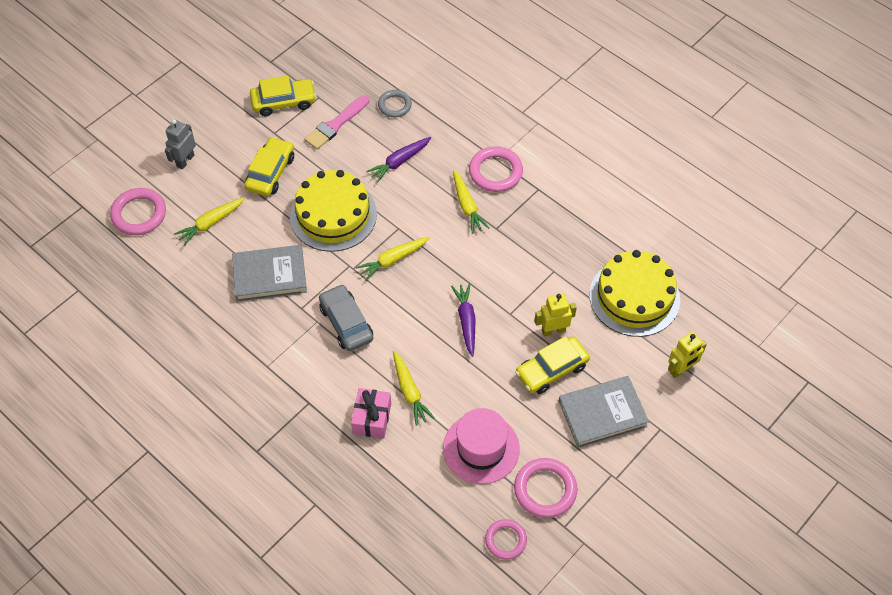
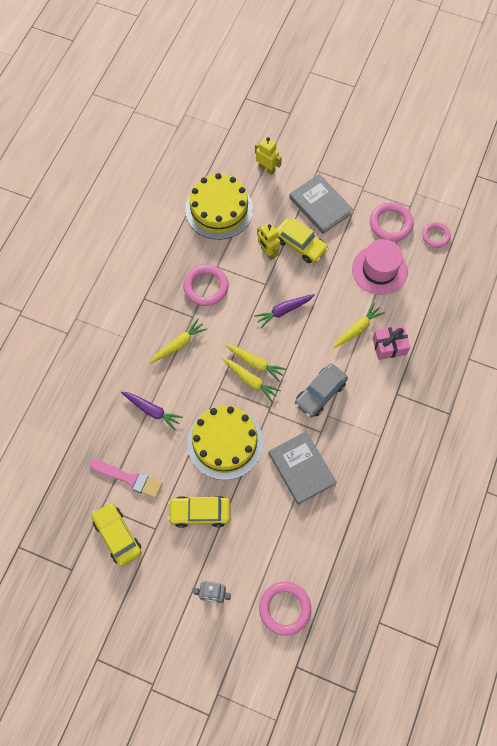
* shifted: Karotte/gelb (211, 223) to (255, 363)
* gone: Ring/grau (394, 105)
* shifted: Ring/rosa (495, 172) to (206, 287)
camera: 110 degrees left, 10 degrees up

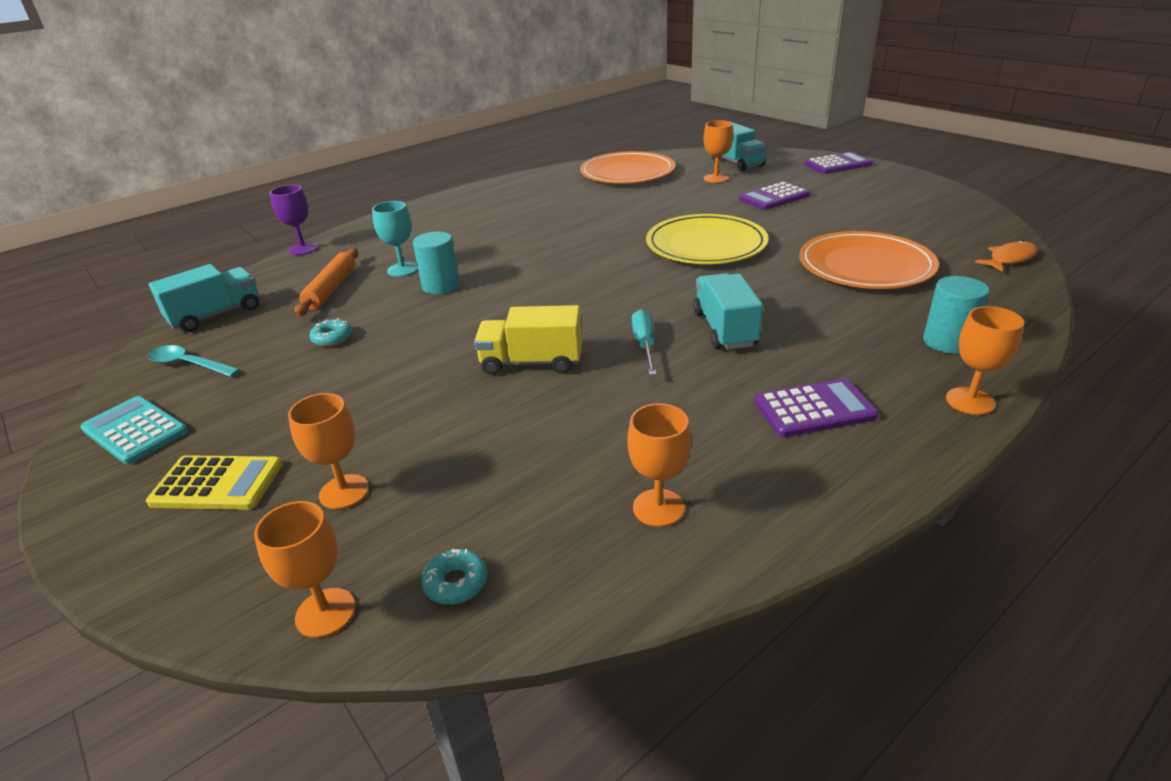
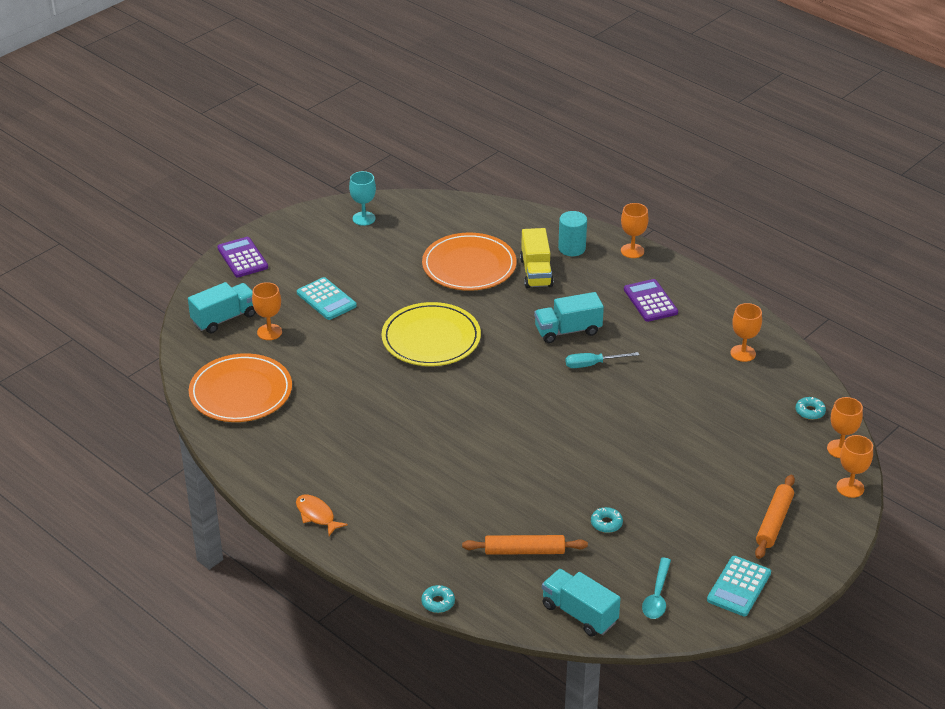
* swapped: Taschenrechner/gelb (217, 484) to Nudelholz/orange (774, 522)
* swapped: Kelch/lila (303, 249) to Donut/türkis (438, 602)
* shifted: Kelch/orange (344, 492) to (850, 488)
* shifted: Kelch/türkis (402, 269) to (364, 218)
* gone: Vollzylinder/türkis (441, 286)
* shifted: Lastwagen/gelb (532, 362) to (536, 272)
* repainted: Taschenrechner/lila (774, 197) to Taschenrechner/türkis (326, 299)
* shifted: Fisch/orange (1009, 259) to (317, 515)
camera: 100 degrees left, 5 degrees up

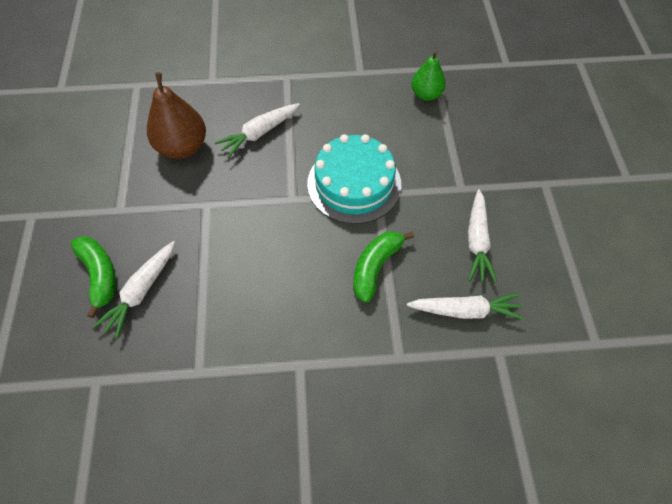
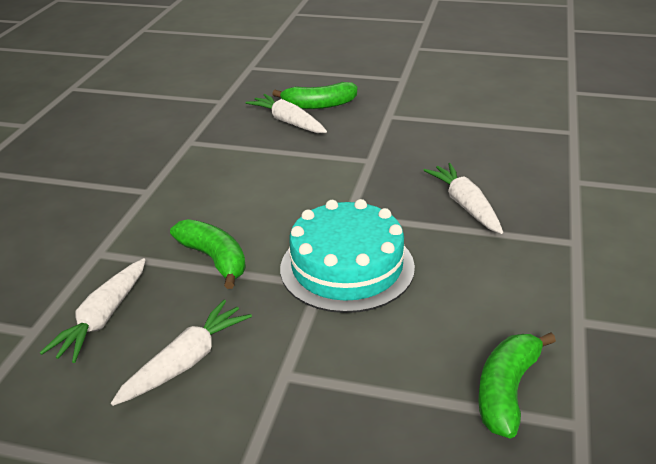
* gone: Birne/braun (182, 147)
* swapped: Birne/grün (426, 94) to Banane/grün (506, 391)
* rotated: Karotte/weiß (477, 241) = (186, 362) 105 degrees clockwise
camera: 110 degrees right, 25 degrees down

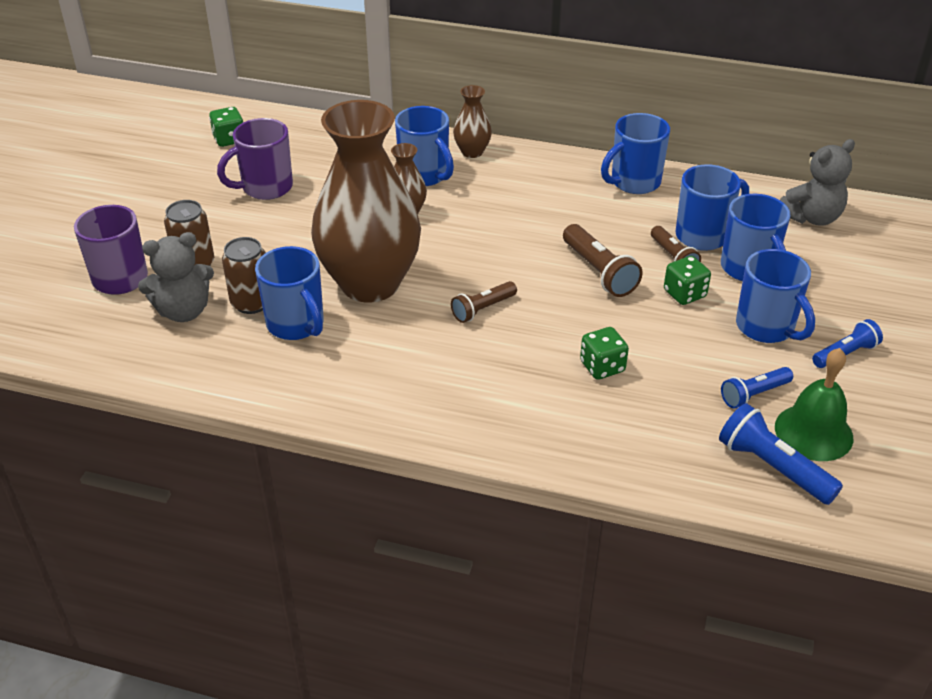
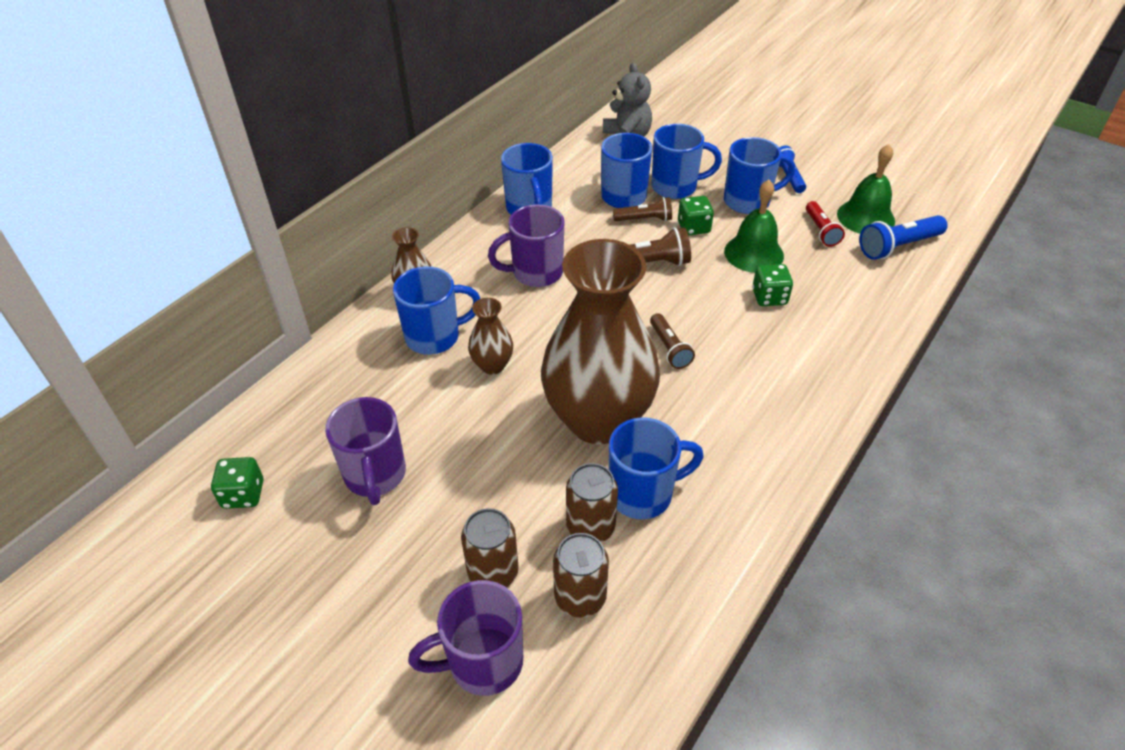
* swapped: Teddybär/grau (184, 311) to Dose/braun (580, 597)
* repainted: Taschenlampe/blau (754, 394) to Taschenlampe/rot (821, 231)
* new: Tasse/lila (535, 273)
* new: Glocke/grün (753, 253)
camera: 70 degrees left, 5 degrees up

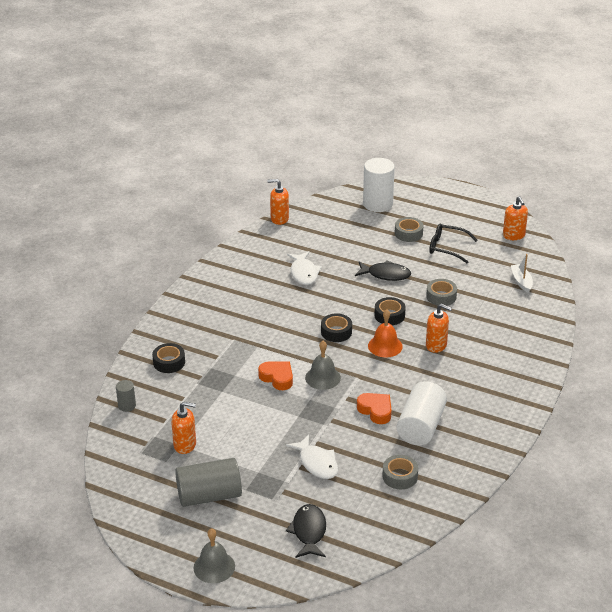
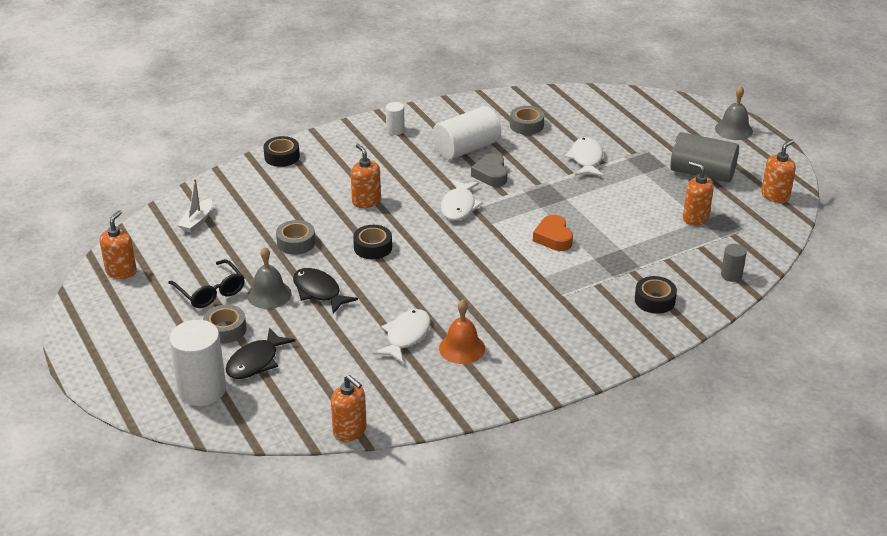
* shifted: Fisch/schwarz (309, 532) to (255, 362)
* shifted: Glocke/grau (323, 377) to (269, 294)
* shifted: Klebeband/schwarz (336, 332) to (282, 157)
* repainted: Herz/orange (375, 410) to Herz/grau (491, 174)
* shifted: Glocke/orange (385, 346) to (462, 348)
* new: Vollzylinder/weiß (395, 130)
* new: Fisch/weiß (459, 206)
* new: Seifenspender/orange (775, 196)
camera: 145 degrees left, 0 degrees up

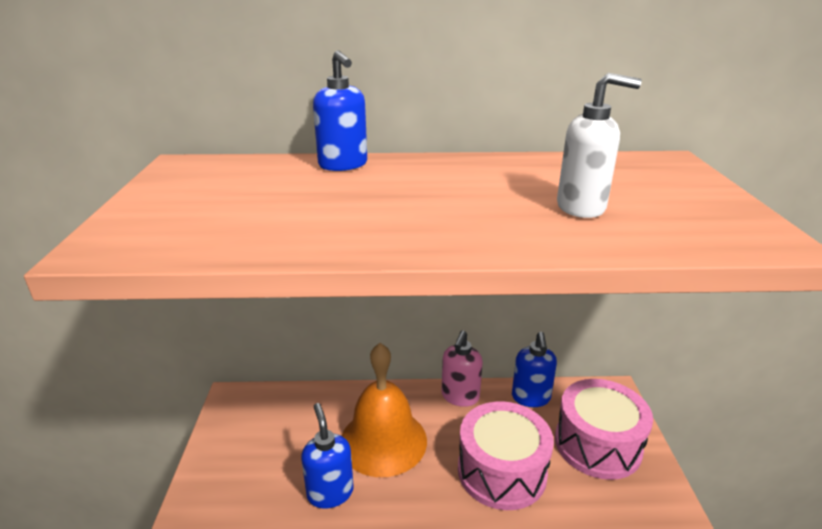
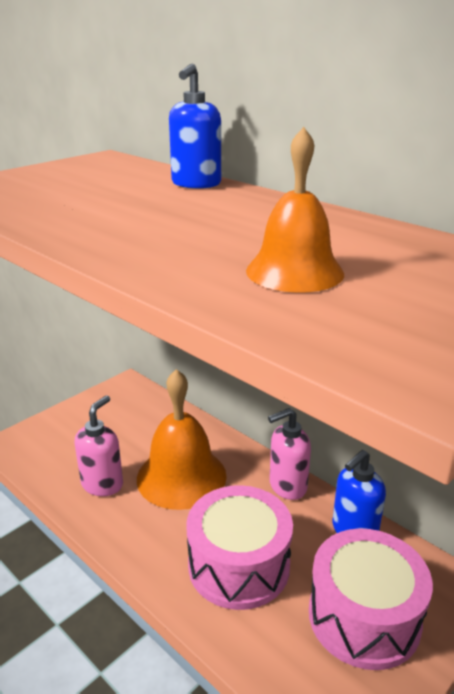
* repainted: Seifenspender/blau (330, 492) to Seifenspender/rosa (102, 484)
* swapped: Seifenspender/weiß (581, 207) to Glocke/orange (294, 271)
camera: 45 degrees right, 0 degrees up

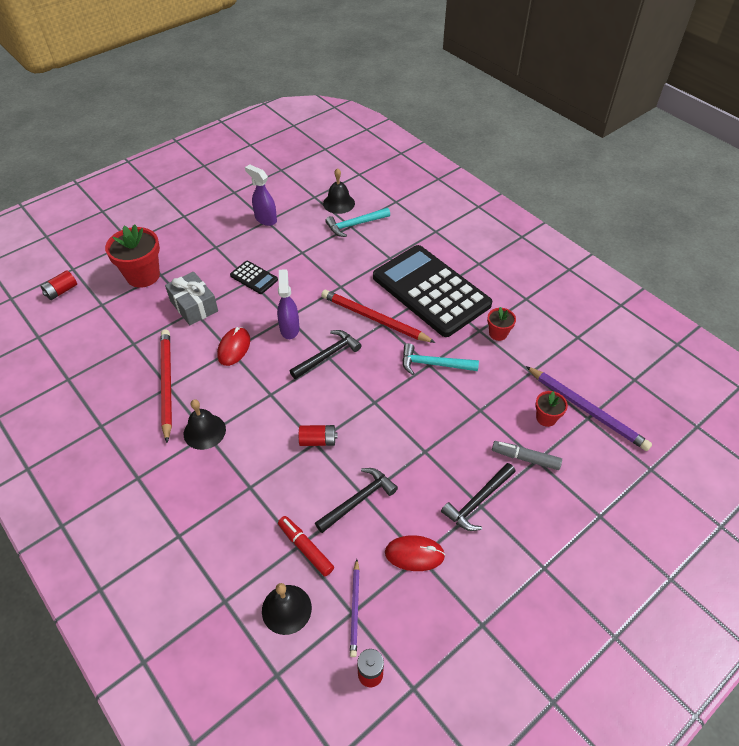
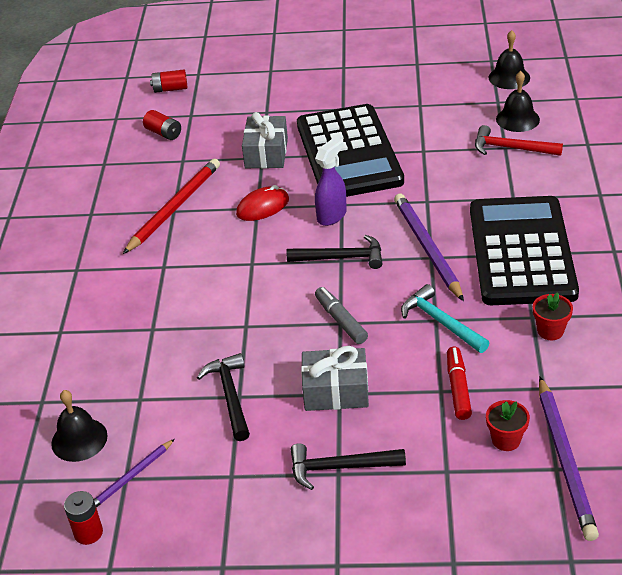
* gone: Blumentopf/rot (143, 275)
* shifted: Glocke/schwarz (204, 431) to (509, 77)
* scaled: Taschenrechner/schwarz (254, 278) = (348, 153) x2.49
* gone: Sprühflasche/lila (265, 219)
* shifted: Filzstift/rot (305, 548) to (458, 388)
* shifted: Batterie/rot (318, 441) to (163, 133)
* rotated: Hammer/schwarz (358, 500) = (230, 396) 105 degrees counterclockwise
* repainted: Bleistift/rot (374, 319) to Bleistift/lila (427, 248)
* repainted: Hammer/türkis (355, 225) to Hammer/rot (511, 148)
* gone: Computermaus/rot (414, 554)
* shifted: Filzstift/grau (525, 458) to (341, 320)
* new: Geschenk/grau (336, 391)
camera: 45 degrees right, 10 degrees down

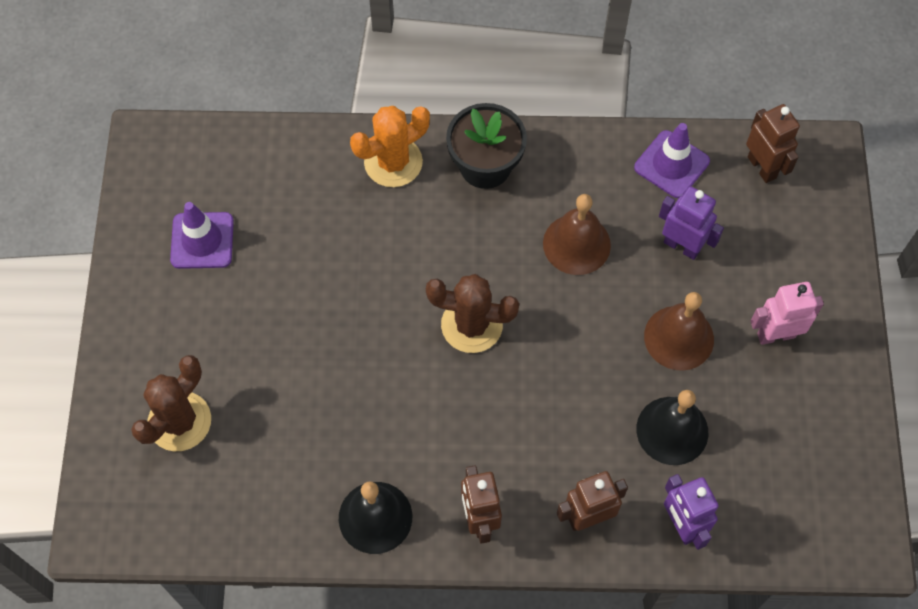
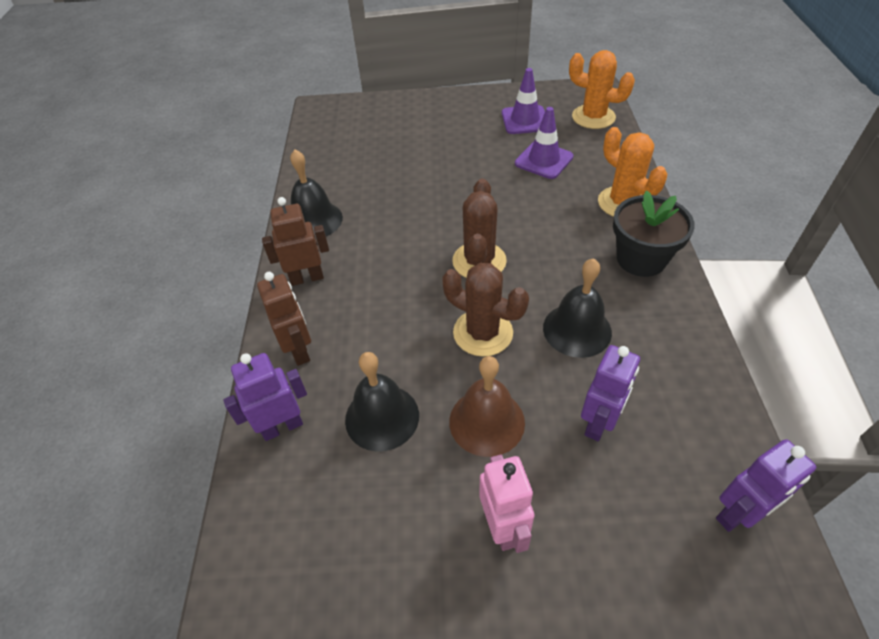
* shifted: Kaktus/braun (179, 421) to (483, 333)
* repainted: Glocke/braun (576, 244) to Glocke/schwarz (577, 329)
* shifted: Leitkegel/lila (671, 164) to (543, 160)
* repainted: Roboter/braun (762, 167) to Roboter/lila (738, 514)
* new: Kaktus/orange (593, 117)
camera: 90 degrees right, 15 degrees down

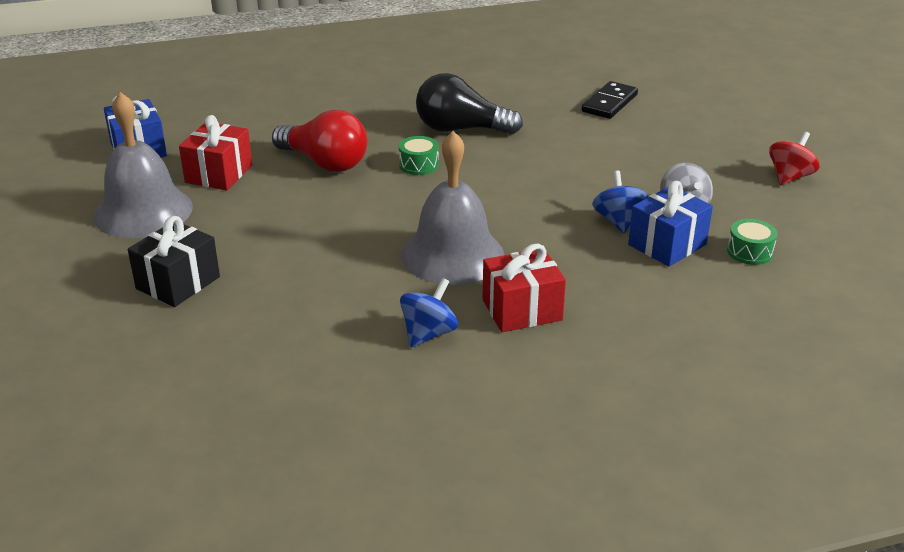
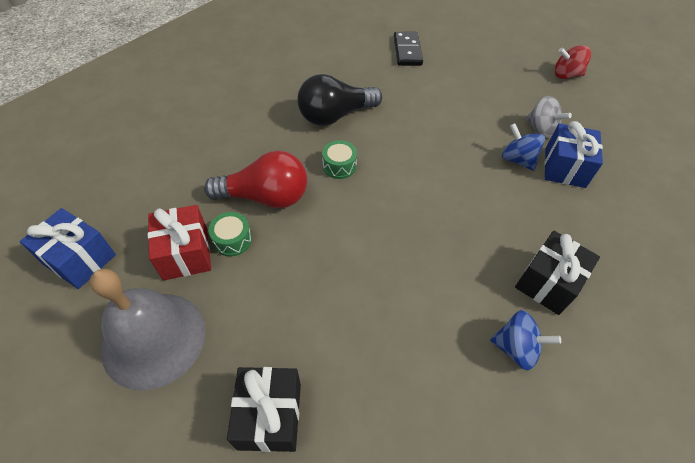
* rotated: Kreisel/blau (428, 333) = (516, 348) 105 degrees clockwise
* gone: Glocke/grau (453, 254)
* repainted: Geschenk/rot (522, 310) to Geschenk/schwarz (548, 282)
* shifted: Trommel/grün (750, 252) to (232, 240)
* rotated: Kreisel/rot (789, 177) = (566, 75) 90 degrees counterclockwise
camera: 35 degrees left, 20 degrees up

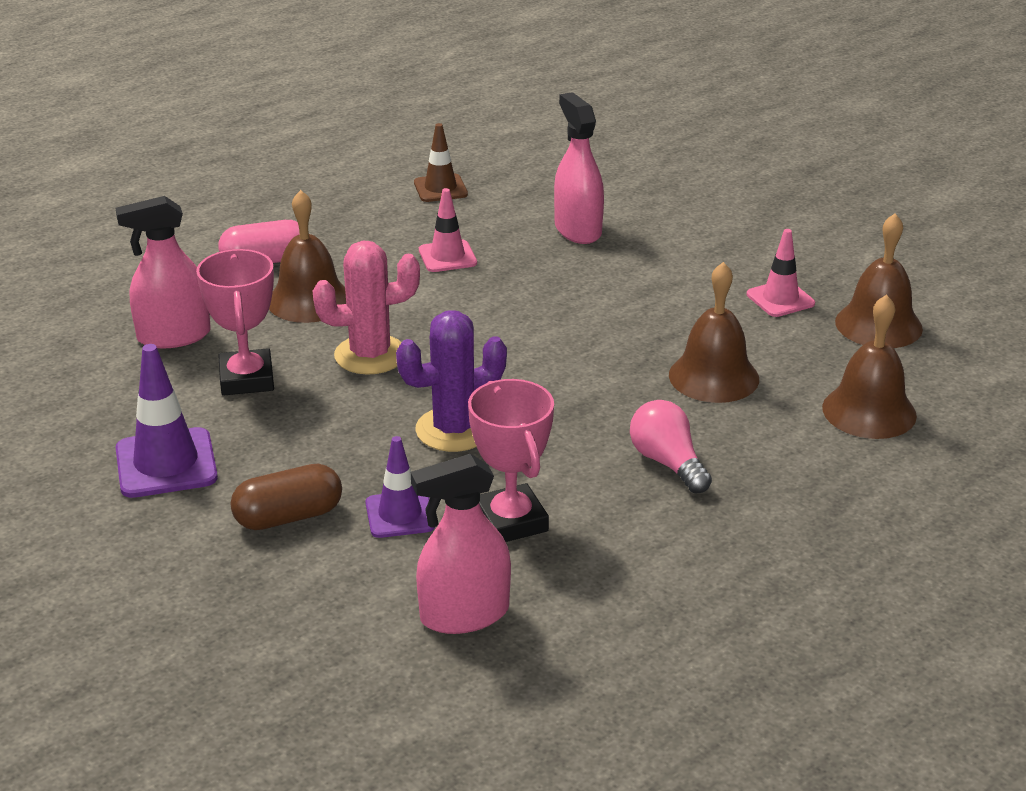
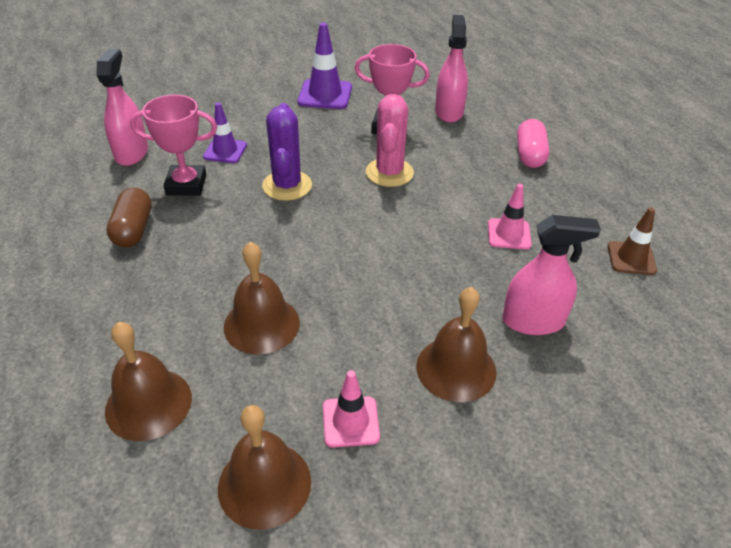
* shifted: Kapsel/braun (288, 517) to (133, 229)
* shifted: Glocke/braun (309, 300) to (456, 368)
* gone: Glühbirne/rosa (668, 463)
camera: 110 degrees right, 10 degrees up

